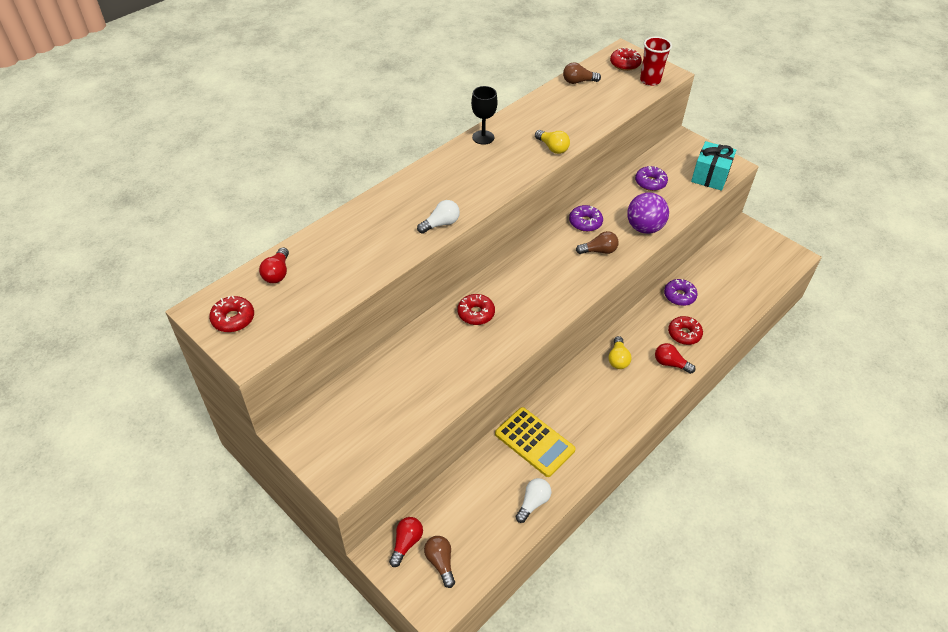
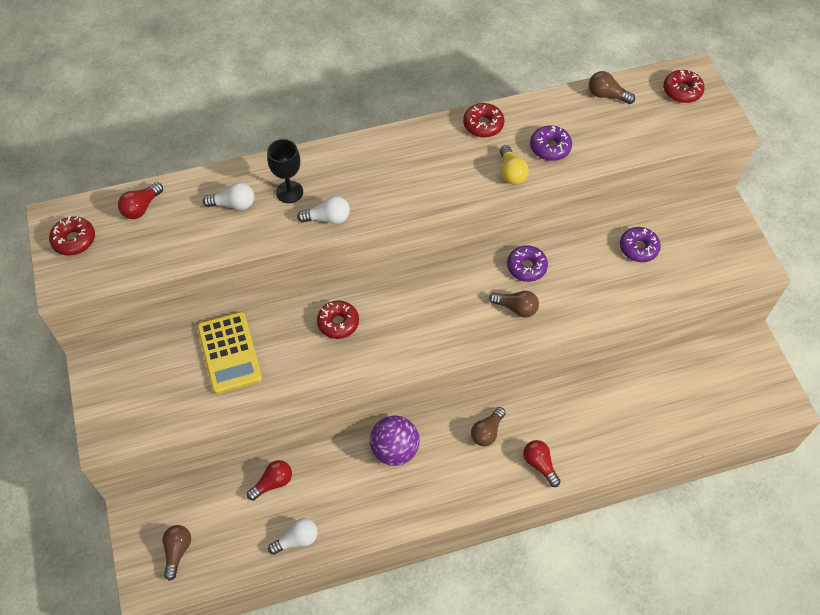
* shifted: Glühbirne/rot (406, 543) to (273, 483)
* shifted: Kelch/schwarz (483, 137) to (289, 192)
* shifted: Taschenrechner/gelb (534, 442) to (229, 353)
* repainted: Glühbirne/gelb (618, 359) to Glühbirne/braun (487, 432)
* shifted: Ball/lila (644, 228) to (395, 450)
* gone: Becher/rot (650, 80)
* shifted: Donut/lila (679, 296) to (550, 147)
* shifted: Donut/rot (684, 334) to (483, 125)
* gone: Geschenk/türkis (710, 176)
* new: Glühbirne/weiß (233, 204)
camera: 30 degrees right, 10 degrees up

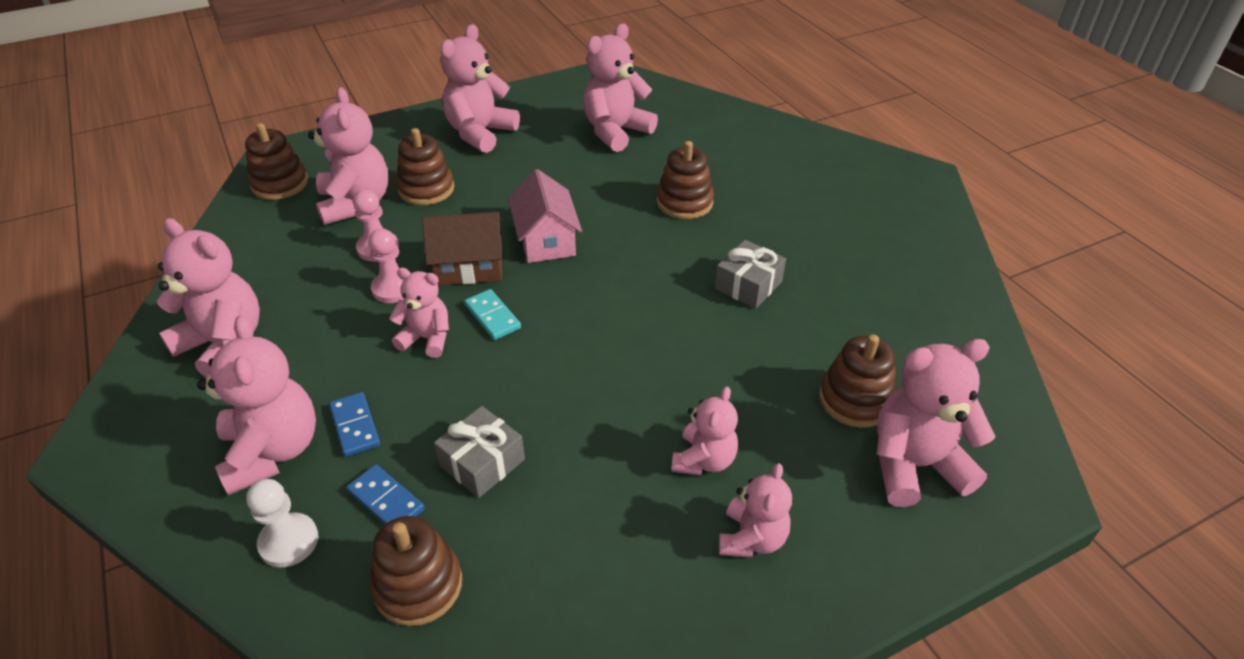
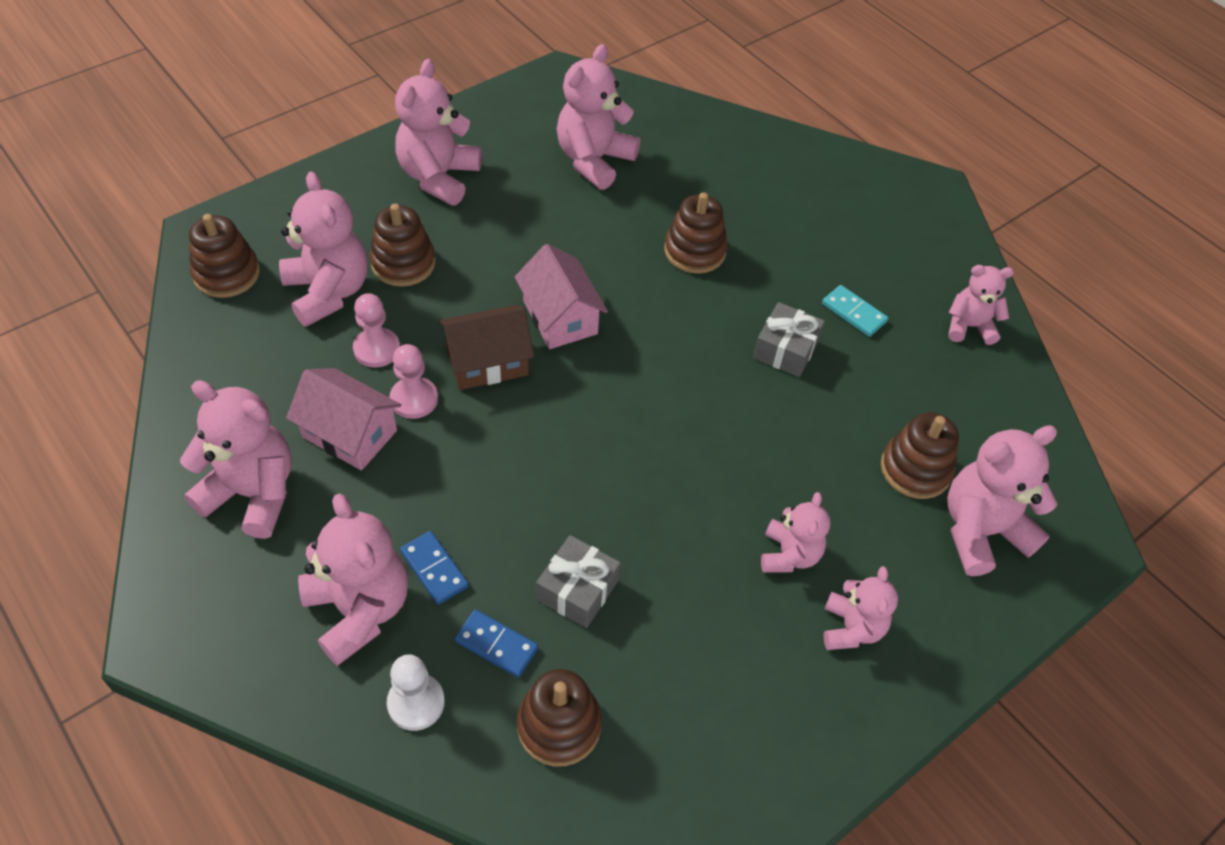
* shifted: Teddybär/rosa (427, 338) to (969, 326)
* shifted: Dominostein/türkis (492, 316) to (854, 313)
* new: Haus/rosa (350, 433)
camera: 15 degrees left, 10 degrees up

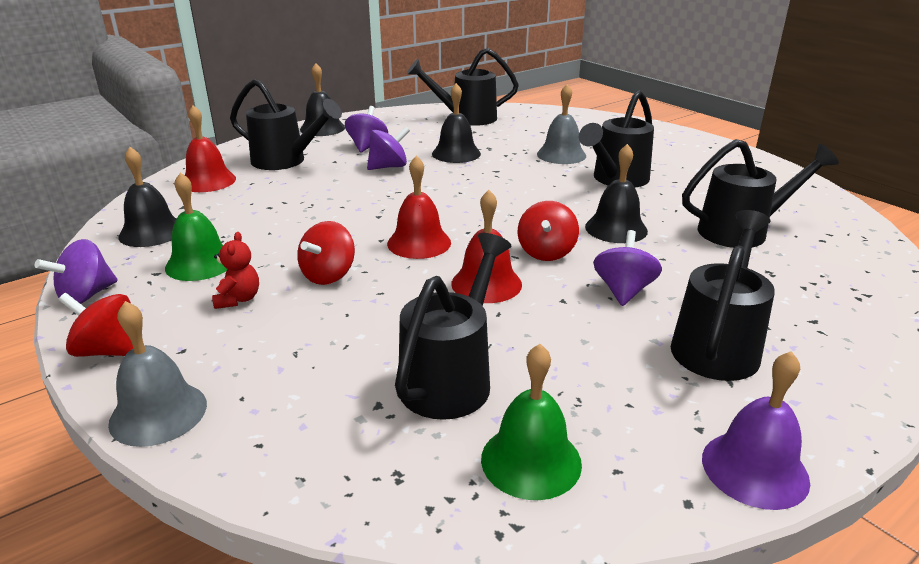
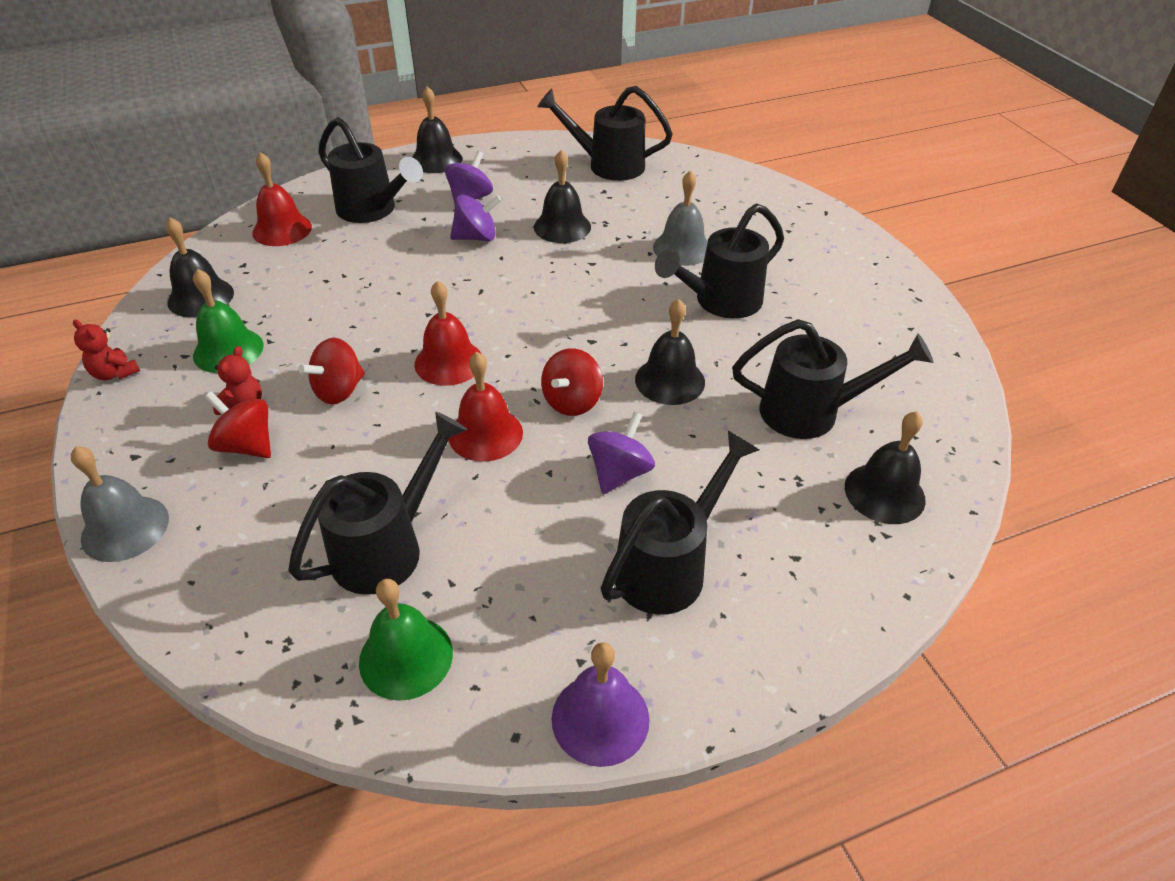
* swapped: Kreisel/lila (86, 295) to Teddybär/rot (115, 373)
* shifted: Kreisel/rot (108, 351) to (247, 445)
* new: Glocke/schwarz (884, 493)
camera: 15 degrees right, 15 degrees up

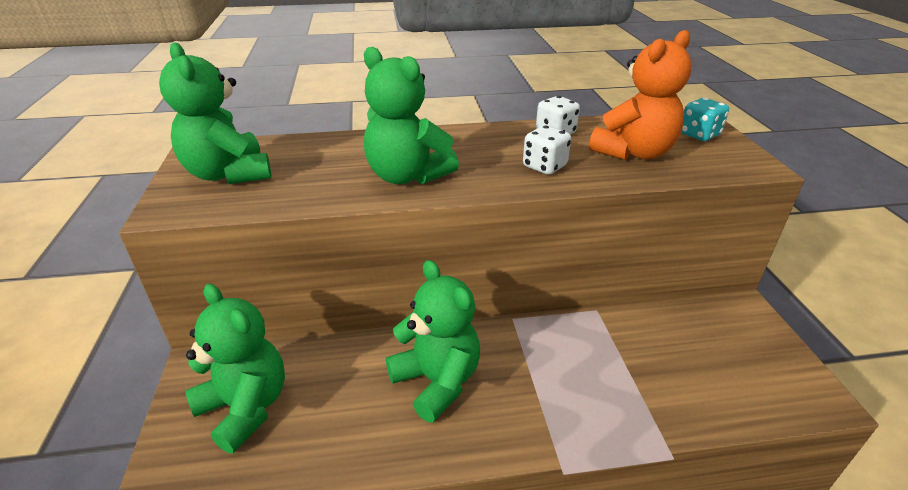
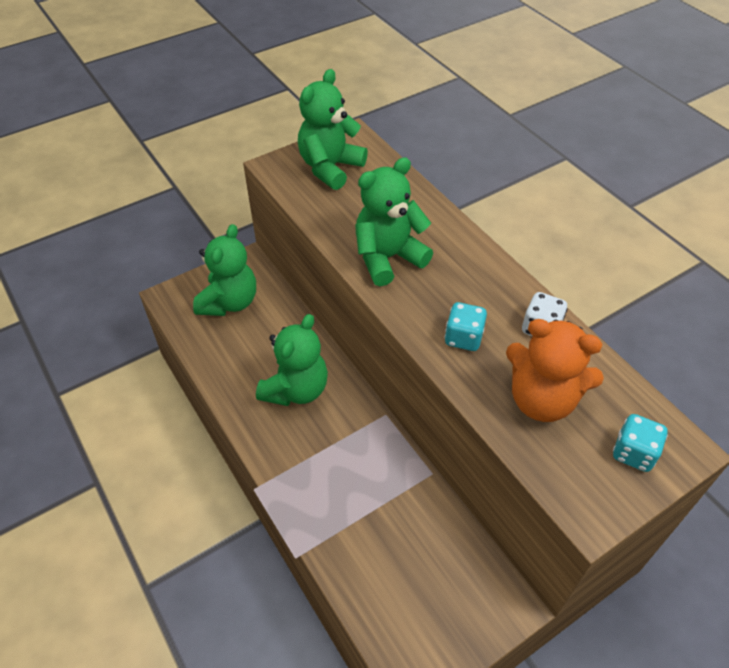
* rotated: Teddybär/grün (407, 176) = (388, 258) 45 degrees clockwise
* repainted: Spielwürfel/weiß (544, 166) to Spielwürfel/türkis (463, 338)
camera: 65 degrees right, 15 degrees up

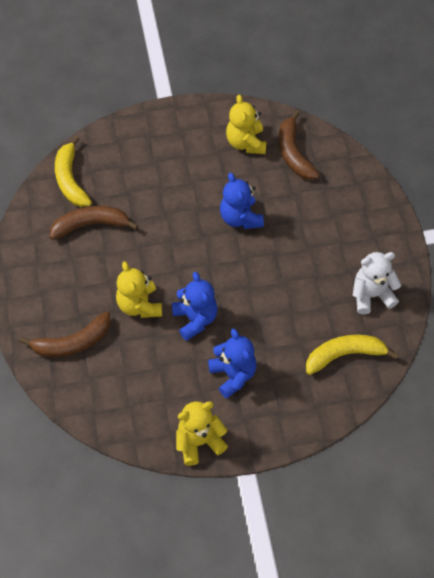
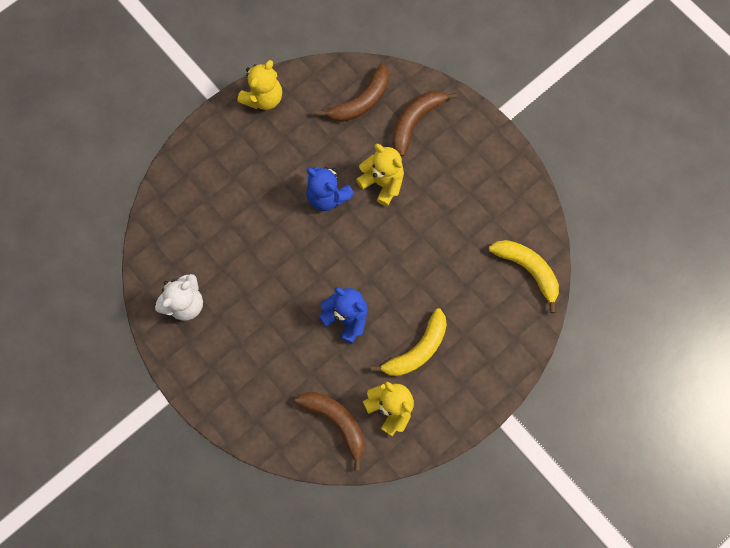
* shifted: Banane/braun (90, 225) to (361, 101)
* gone: Teddybär/blau (233, 375)
* shifted: Banane/gelb (344, 355) to (417, 349)
camera: 150 degrees right, 15 degrees up

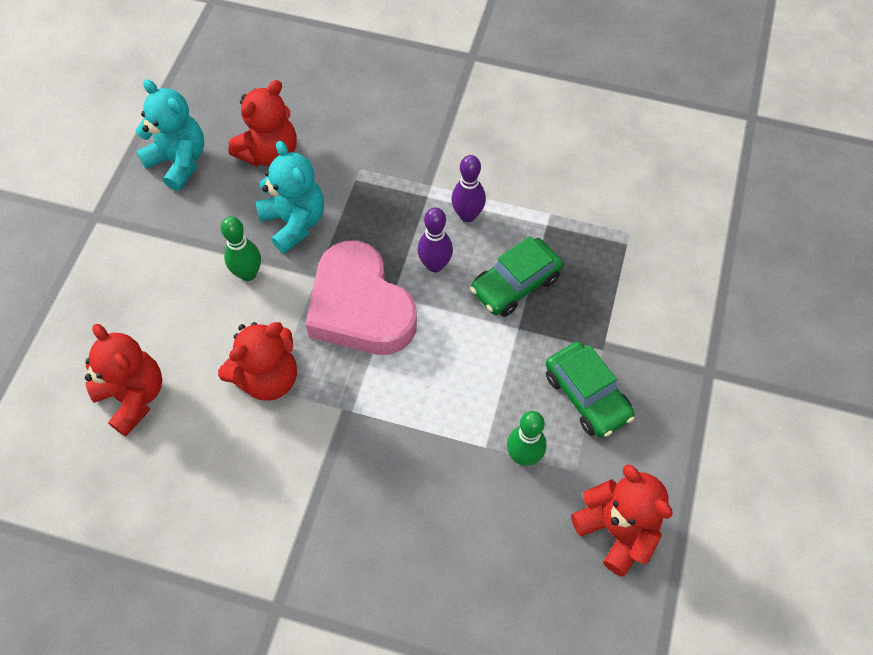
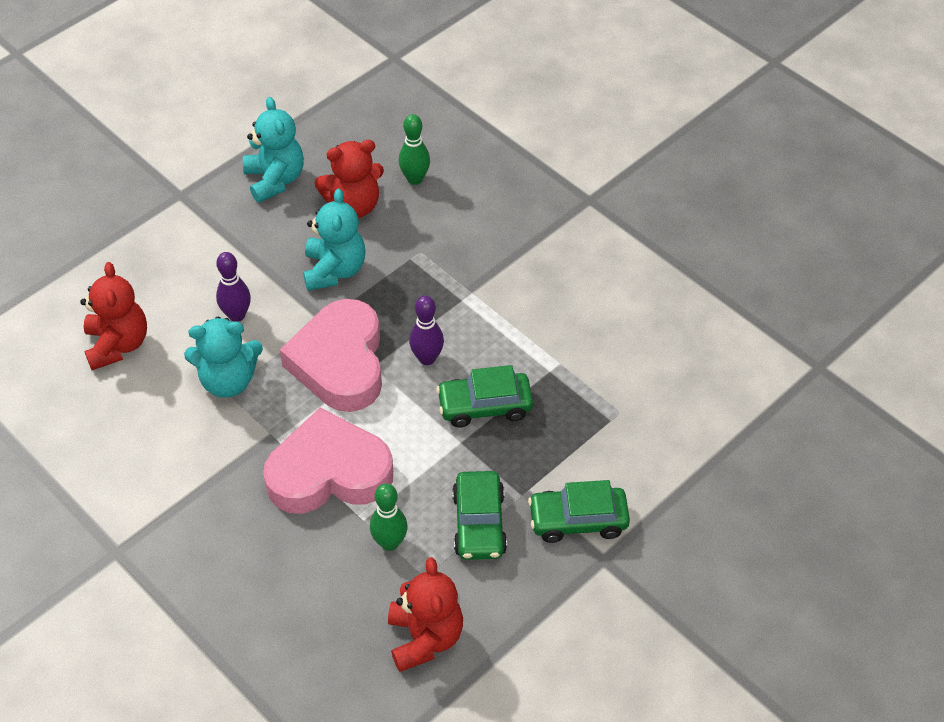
* repainted: Teddybär/rot (268, 378) to Teddybär/türkis (228, 381)
* shifted: Bowlingkegel/grün (248, 273) to (415, 179)
* shifted: Bowlingkegel/lila (467, 215) to (237, 315)
* new: Herz/rosa (329, 472)
* new: Auto/grün (578, 520)
camera: 30 degrees right, 10 degrees down

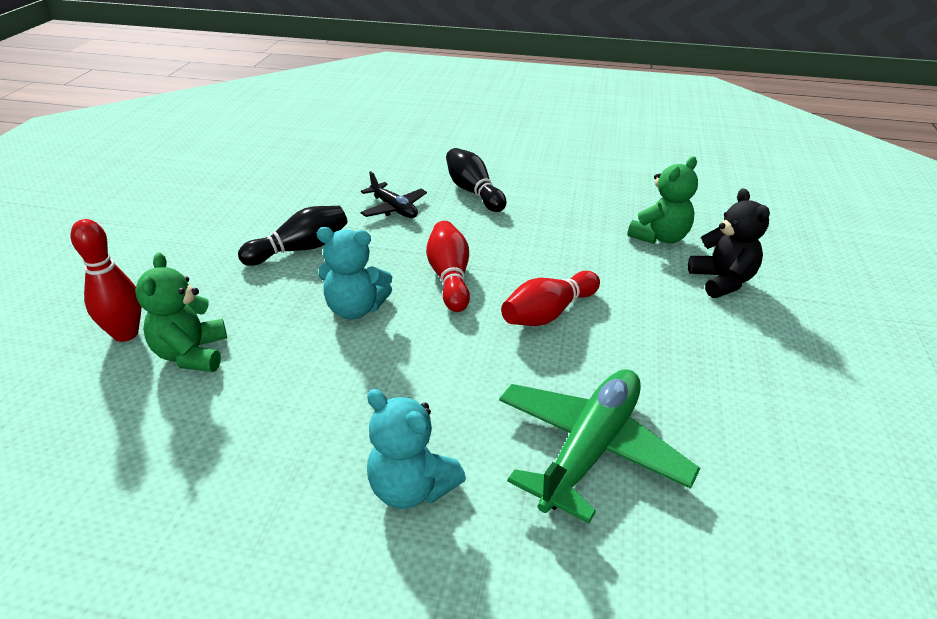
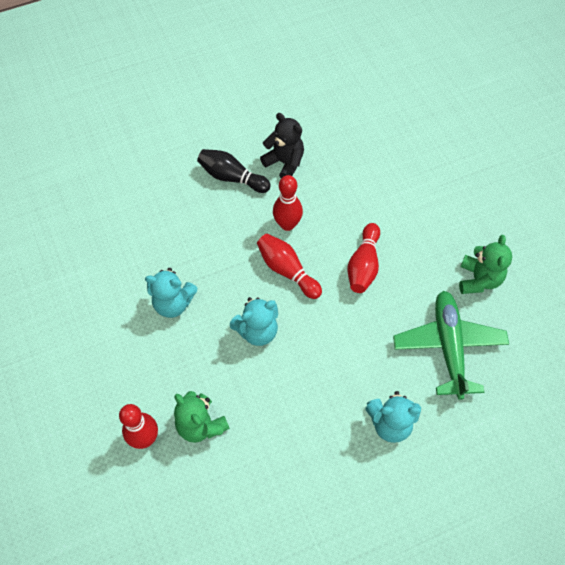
* swapped: Bowlingkegel/schwarz (300, 249) to Teddybär/türkis (173, 303)
* gone: Flugzeug/schwarz (394, 208)
* shifted: Teddybär/grün (659, 237) to (478, 279)
* shifted: Teddybär/schwarz (722, 281) to (284, 162)
* new: Bowlingkegel/rot (287, 224)
camera: 35 degrees left, 25 degrees up

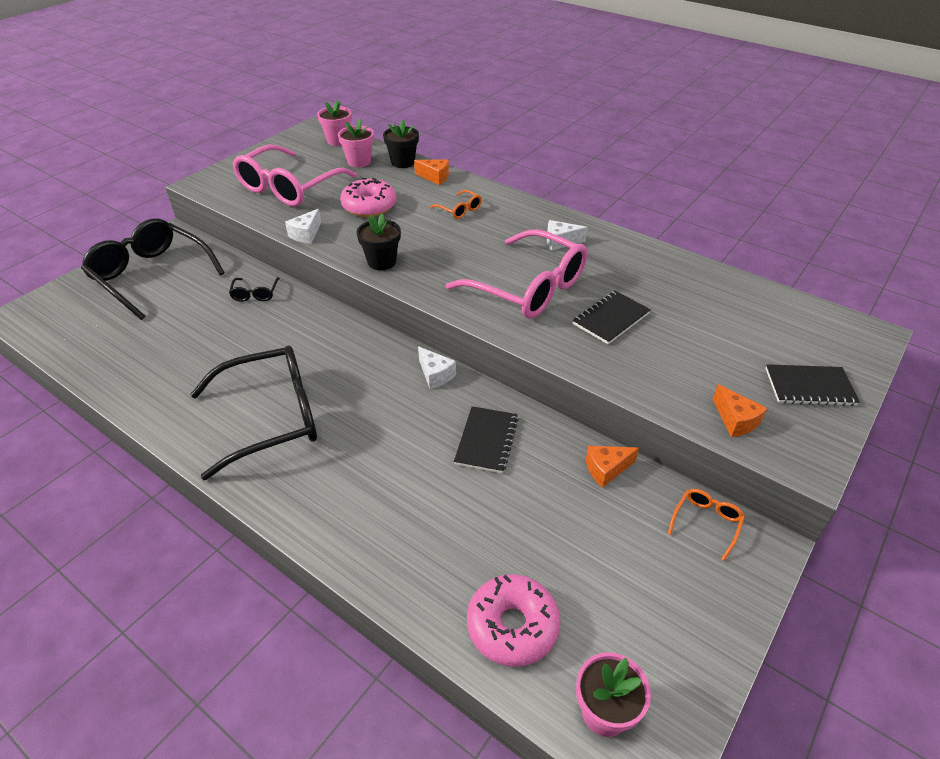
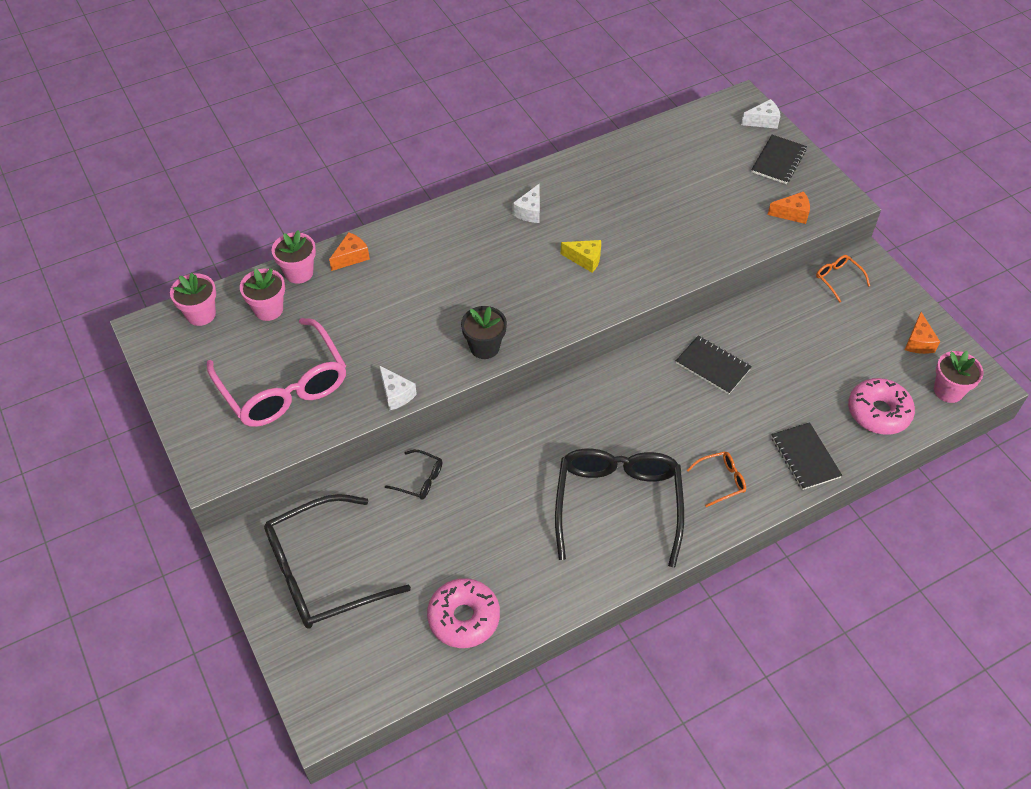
* shifted: Donut/rosa (369, 206) to (464, 618)
* repainted: Blumentopf/schwarz (403, 162) to Blumentopf/rosa (299, 273)
* shifted: Käse/weiß (435, 375) to (763, 121)
* shifted: Brille/orange (459, 210) to (721, 480)
* swapped: Brille/rosa (528, 288) to Käse/gelb (585, 259)
* shifted: Notizbuch/schwarz (611, 319) to (805, 457)
* shifted: Käse/orange (606, 469) to (918, 342)
camera: 65 degrees left, 10 degrees up

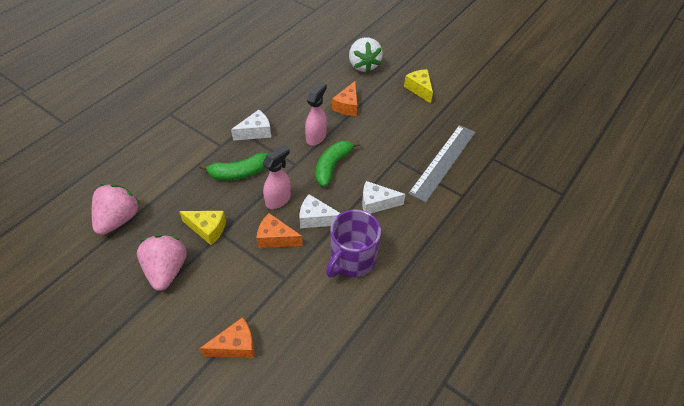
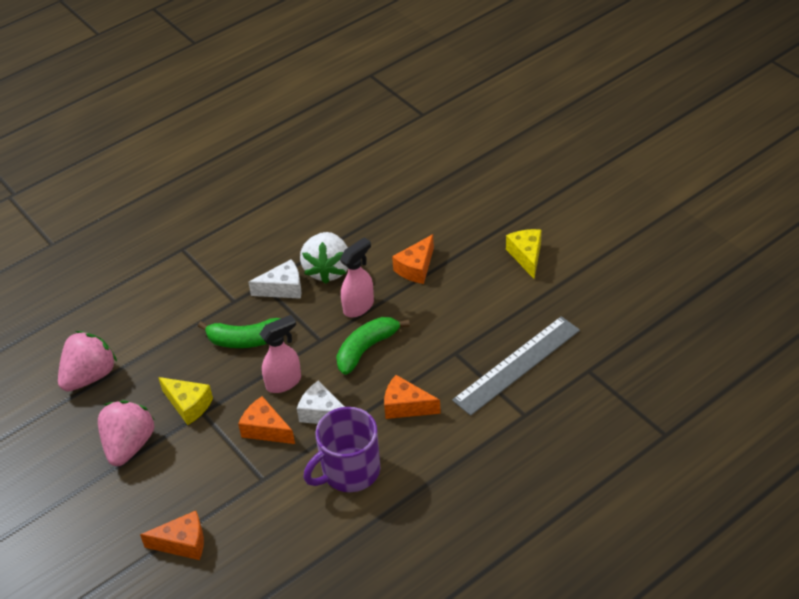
* shifted: Erdbeere/weiß (363, 65) to (328, 270)
* repainted: Käse/weiß (376, 203) to Käse/orange (406, 406)
camera: 20 degrees right, 5 degrees down

